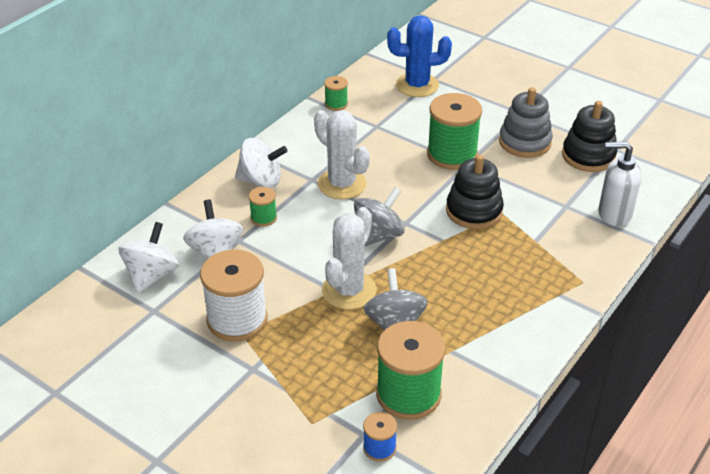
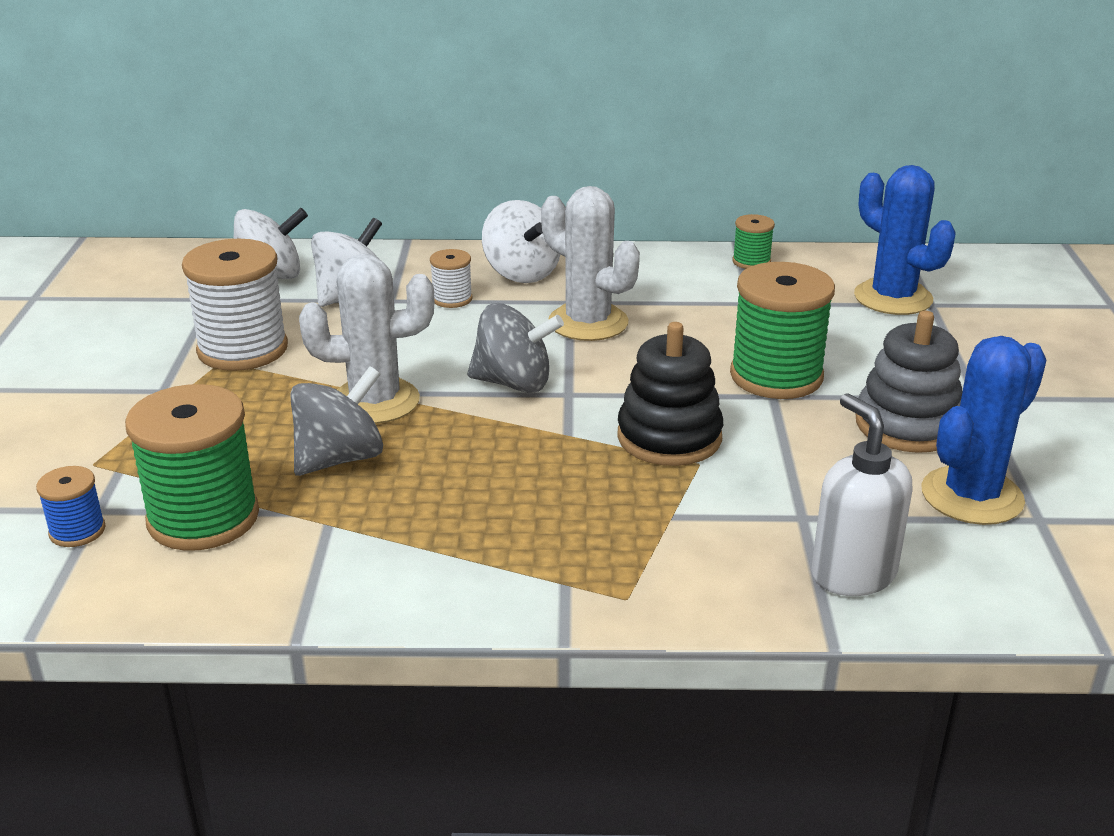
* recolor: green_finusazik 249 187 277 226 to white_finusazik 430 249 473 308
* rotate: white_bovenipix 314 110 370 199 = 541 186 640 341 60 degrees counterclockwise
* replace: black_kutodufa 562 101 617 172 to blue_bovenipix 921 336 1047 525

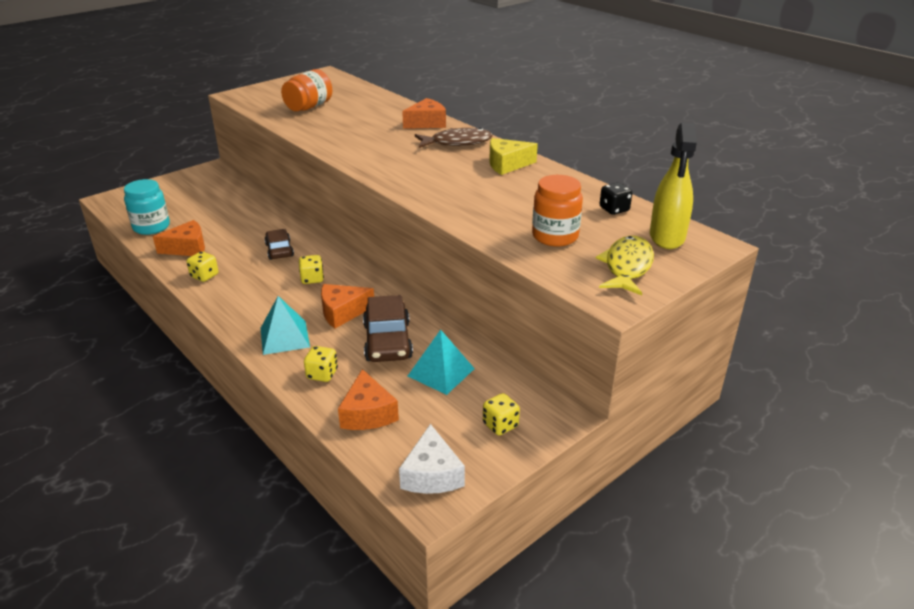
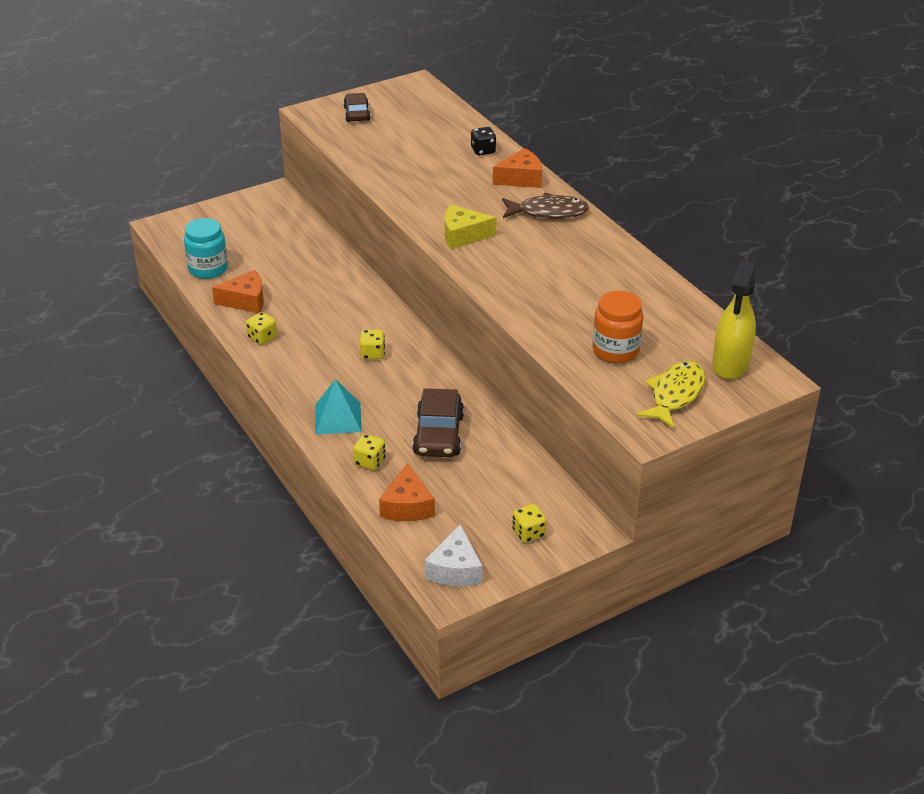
* move: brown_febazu 264 229 294 260 to 343 93 371 122
* delete: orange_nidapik 281 69 332 111
* delete: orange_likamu 321 284 374 328
* delete: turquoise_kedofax 408 330 475 395
* move: yellow_likamu 489 138 538 175 to 445 205 497 249
* move: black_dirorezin 600 182 632 215 to 471 127 496 155

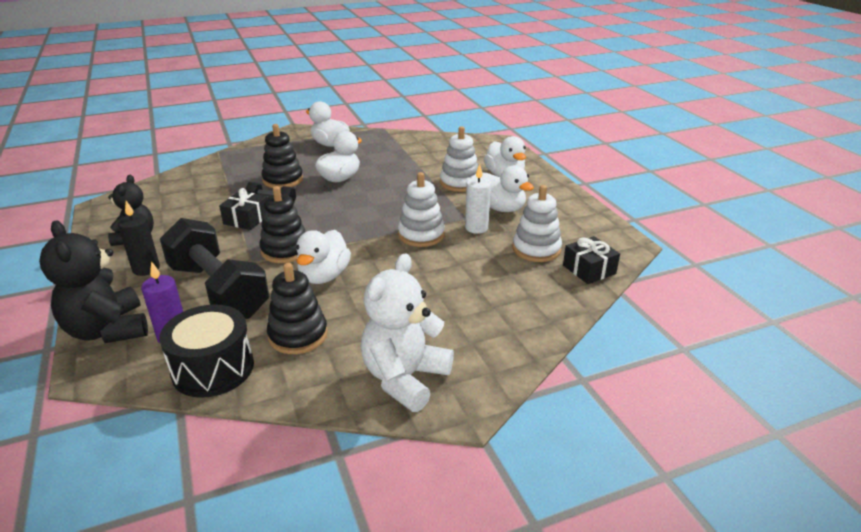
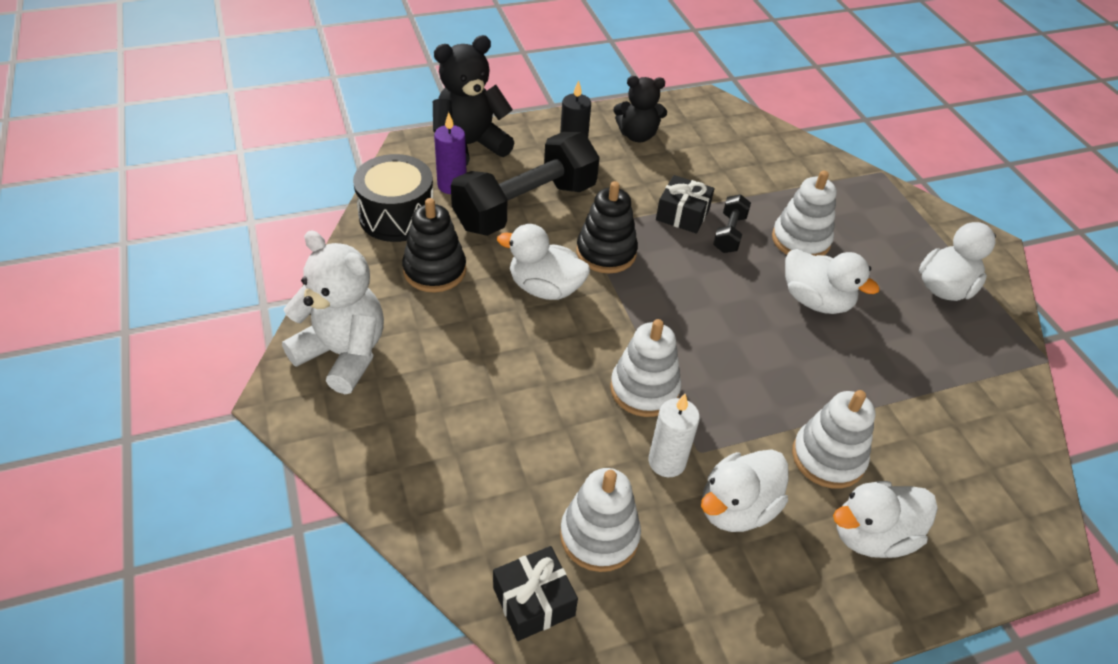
* recolor: black_kutodufa 261 124 303 189 to white_kutodufa 772 171 837 256

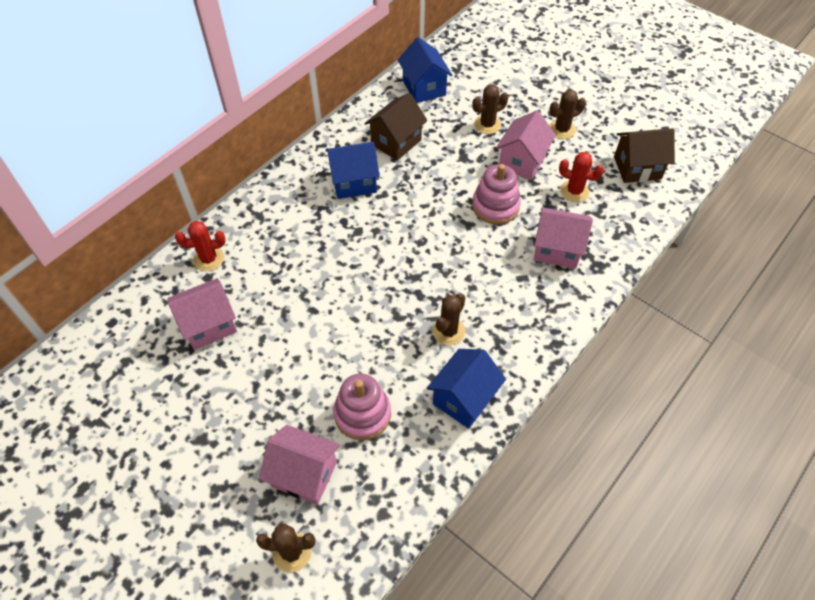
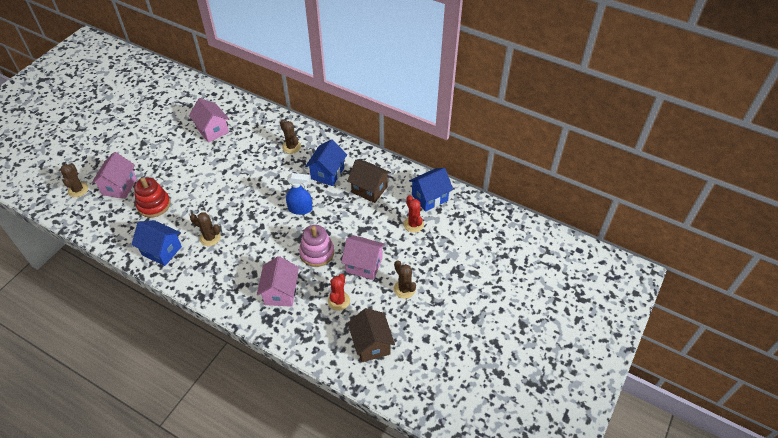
* move: red_bovenipix 175 221 226 271 to 404 195 424 233
* rotate: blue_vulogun 326 142 380 199 = 305 139 347 186 45 degrees clockwise
* recolor: pink_kutodufa 333 373 391 440 to red_kutodufa 134 177 170 218
* move: brown_bovenipix 472 84 508 134 to 280 119 301 154
* insert: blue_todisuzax 286 173 313 215

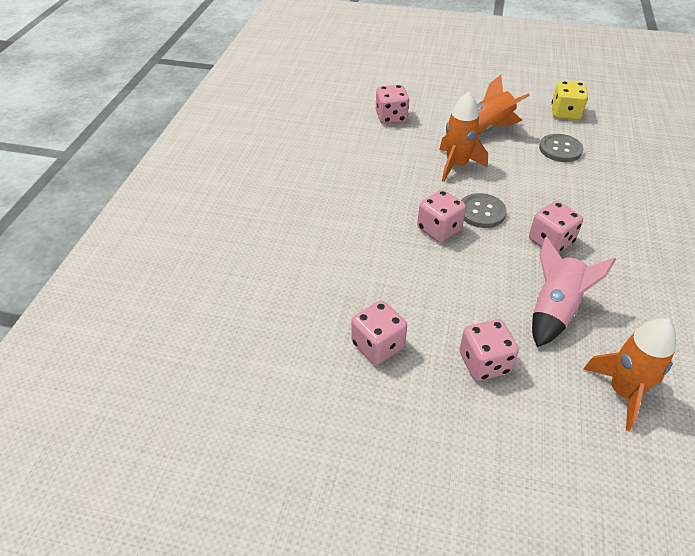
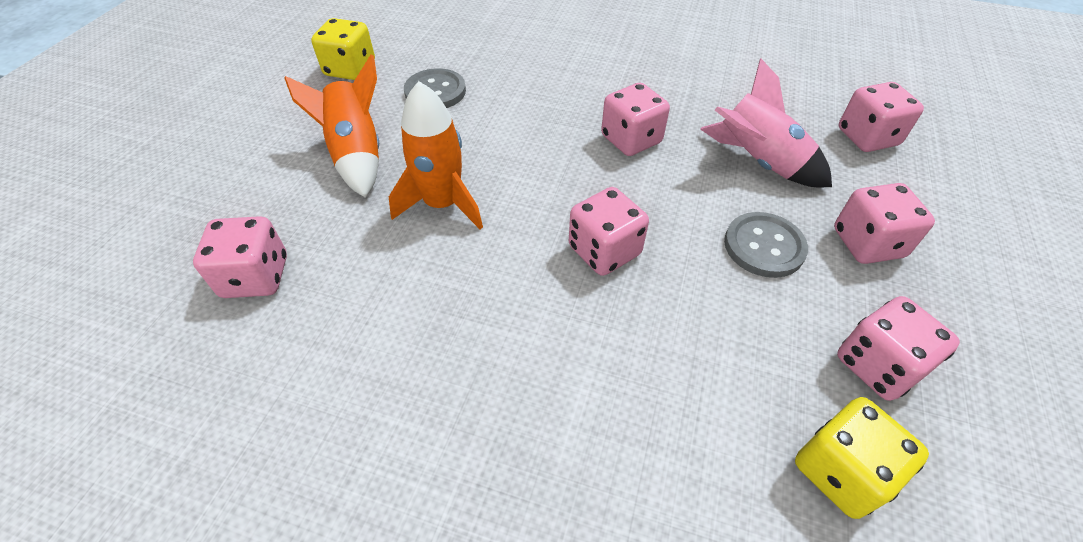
* move: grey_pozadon 461 193 507 228 to 724 212 808 278
* replace: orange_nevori 583 318 676 431 to pink_dirorezin 839 82 924 152
* insert: yellow_dirorezin 795 397 929 519

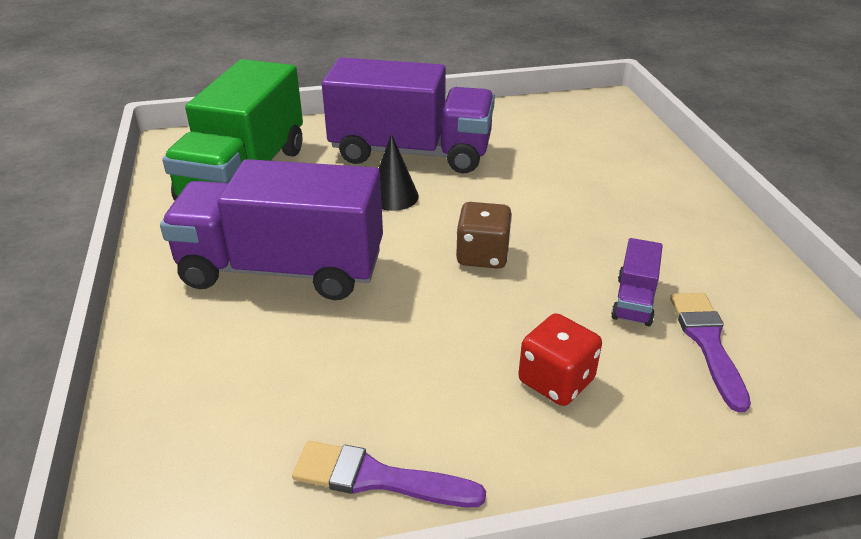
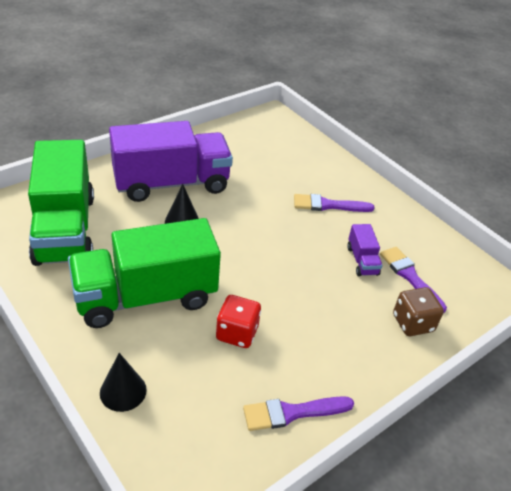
* recolor: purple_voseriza 160 159 383 300 to green_voseriza 68 218 221 328
* move: brown_dirorezin 456 202 512 269 to 393 287 444 336
* move: red_dirorezin 518 313 602 406 to 216 295 261 348
* insert: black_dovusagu 100 353 147 412
* insert: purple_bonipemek 294 194 375 212

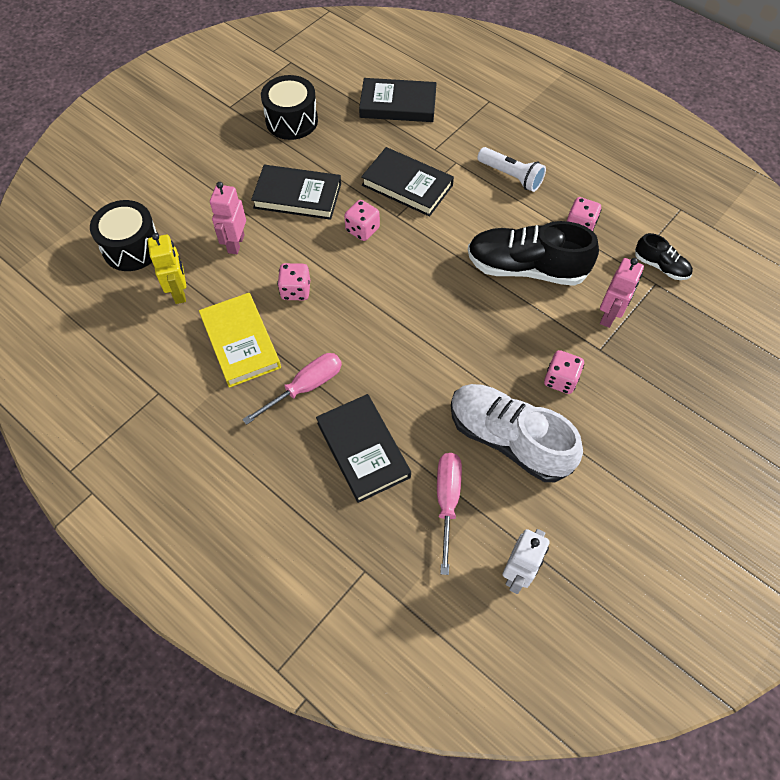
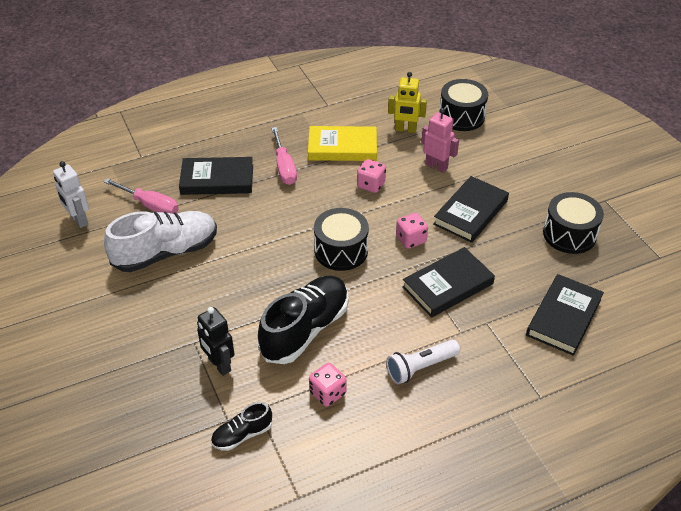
* delete: pink_dirorezin 544 350 584 394
* recolor: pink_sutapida 600 258 644 328 to black_sutapida 197 307 234 376
* insert: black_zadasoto 314 208 369 271

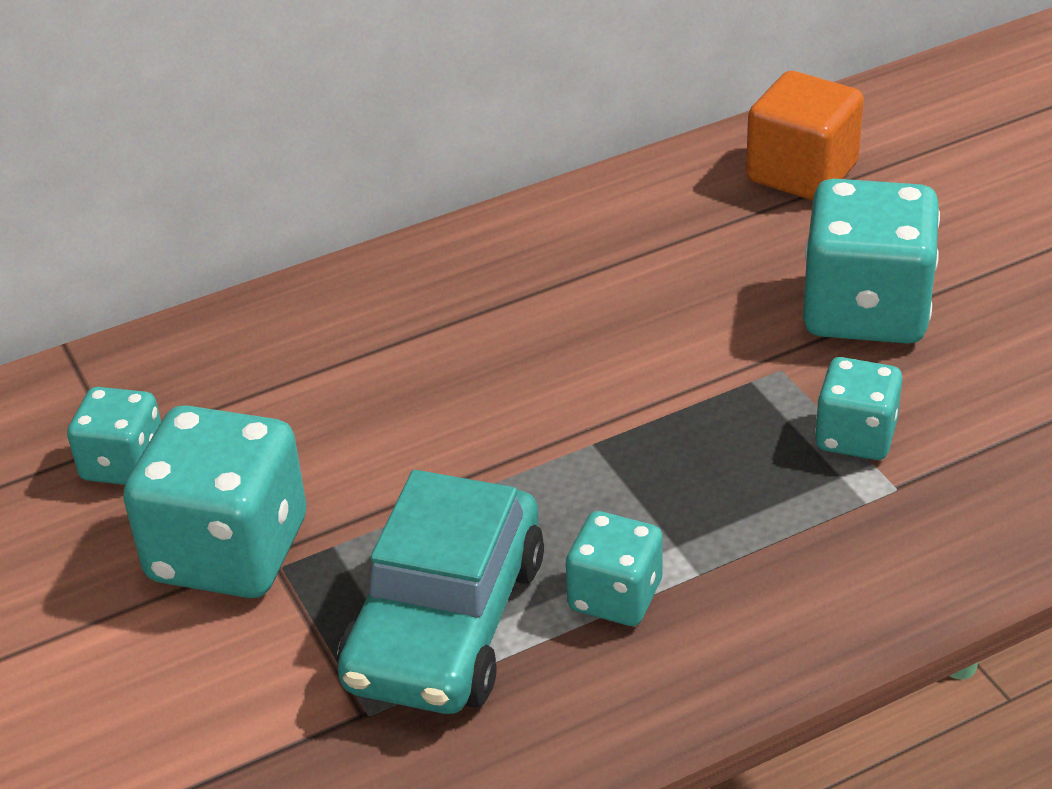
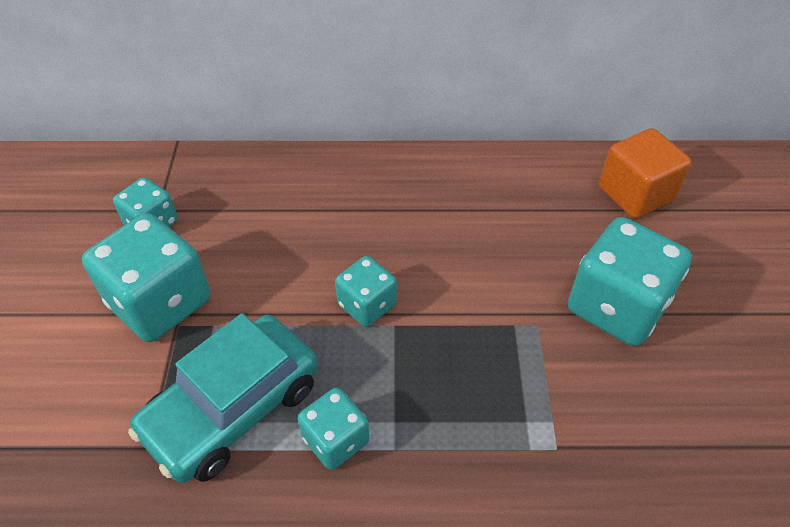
* move: turquoise_dirorezin 815 357 903 460 to 335 256 397 327

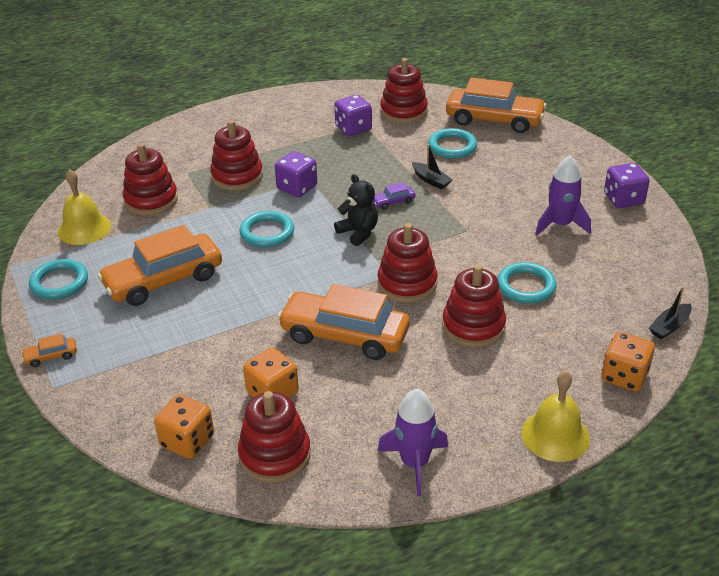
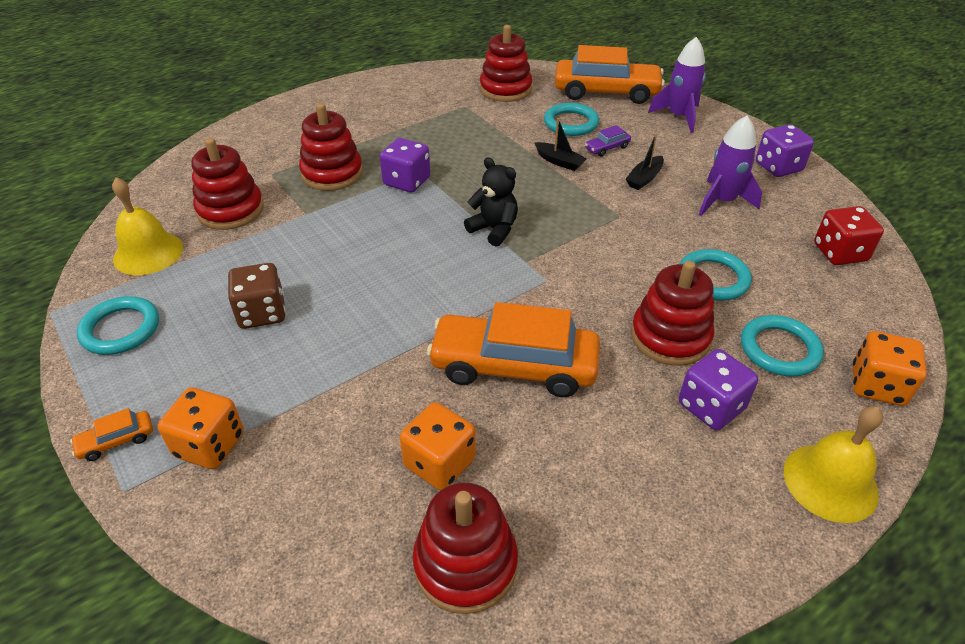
* replace: orange_febazu 97 225 222 306 to brown_dirorezin 228 263 286 329
* move: orange_dirorezin 154 394 214 459 to 158 387 244 469
* move: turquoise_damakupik 239 211 294 248 to 741 315 824 377
* move: purple_dirorezin 334 95 372 136 to 679 349 758 430
* move: purple_febazu 372 182 416 210 to 585 125 631 156
* move: purple_nevori 377 389 448 496 to 648 37 706 133
* delete: red_kutodufa 378 223 438 303
* move: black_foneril 649 287 692 339 to 626 134 664 190
* insert: red_dirorezin 814 206 884 265

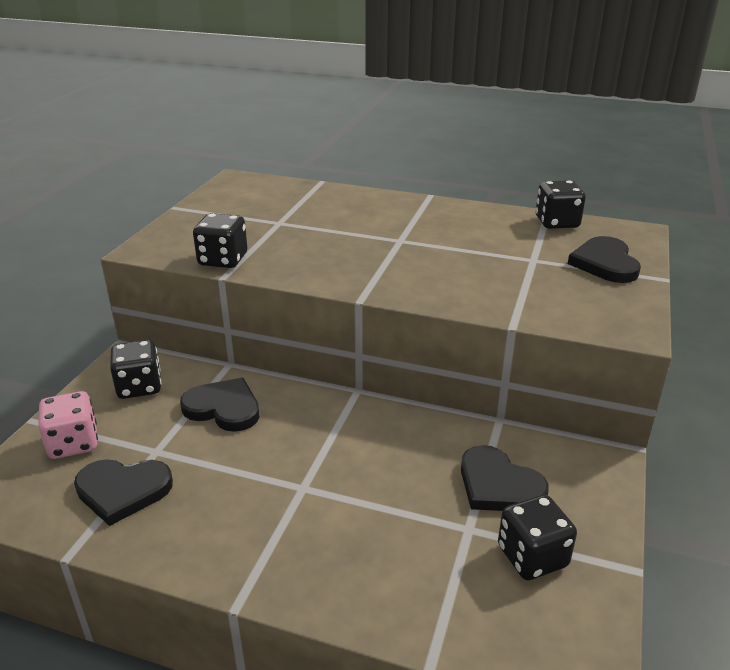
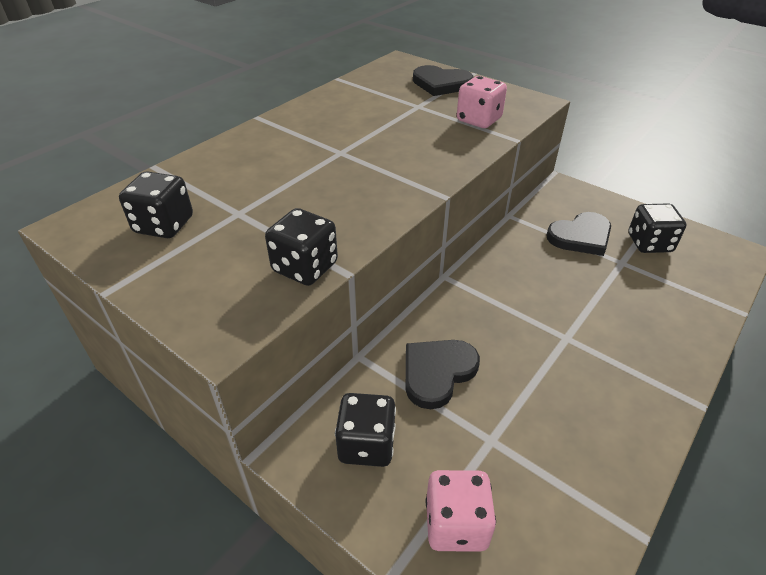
* delete: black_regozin 74 459 173 526
* move: black_dirorezin 536 180 586 229 to 119 171 193 238
* insert: pink_dirorezin 457 76 507 128

